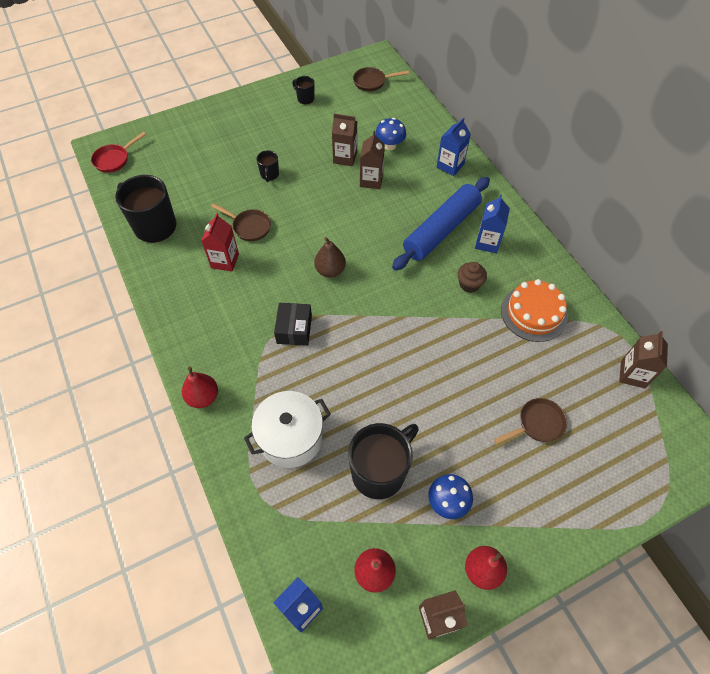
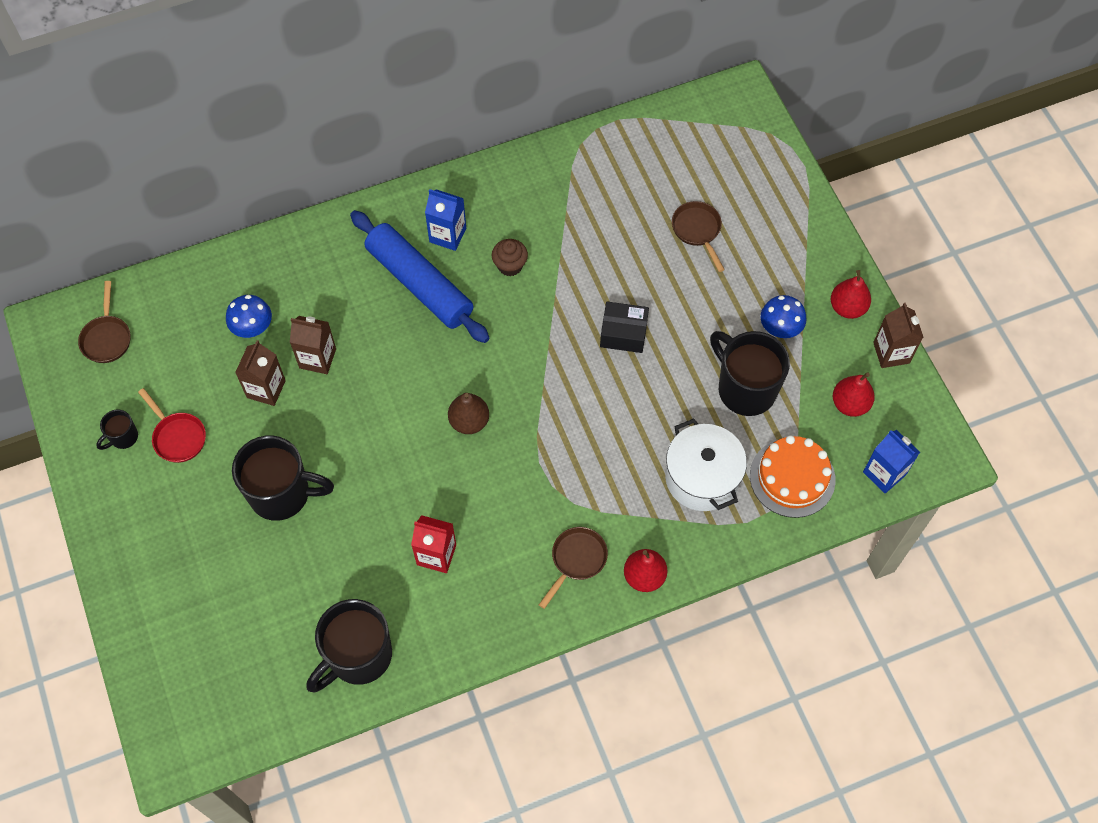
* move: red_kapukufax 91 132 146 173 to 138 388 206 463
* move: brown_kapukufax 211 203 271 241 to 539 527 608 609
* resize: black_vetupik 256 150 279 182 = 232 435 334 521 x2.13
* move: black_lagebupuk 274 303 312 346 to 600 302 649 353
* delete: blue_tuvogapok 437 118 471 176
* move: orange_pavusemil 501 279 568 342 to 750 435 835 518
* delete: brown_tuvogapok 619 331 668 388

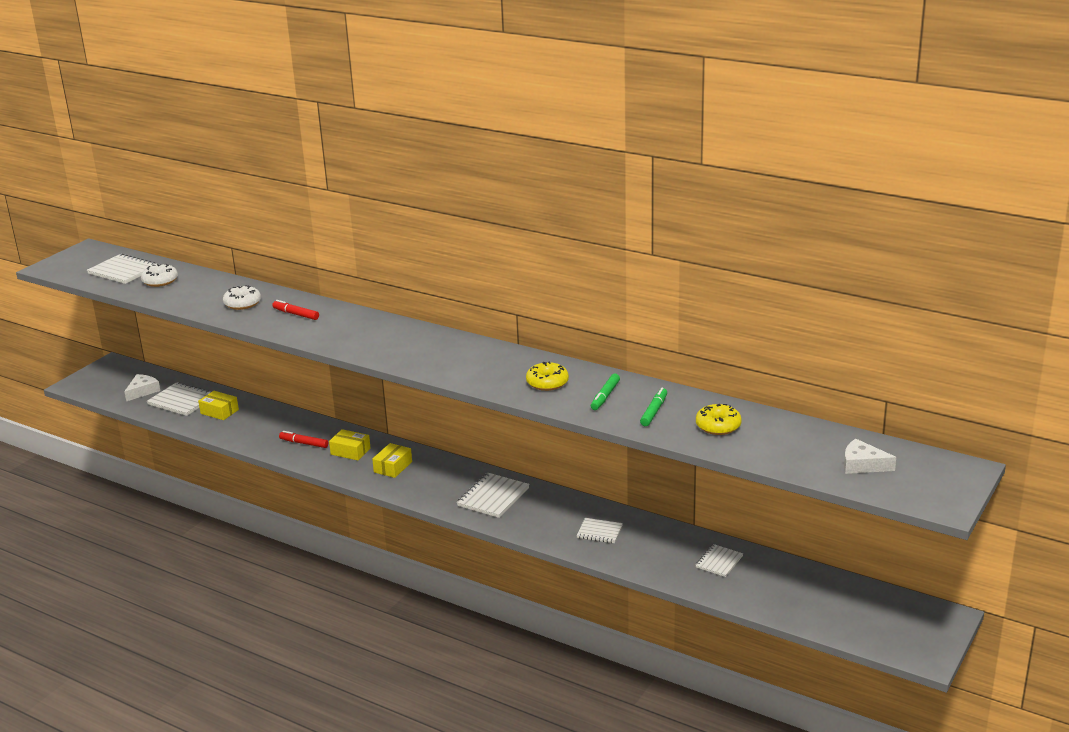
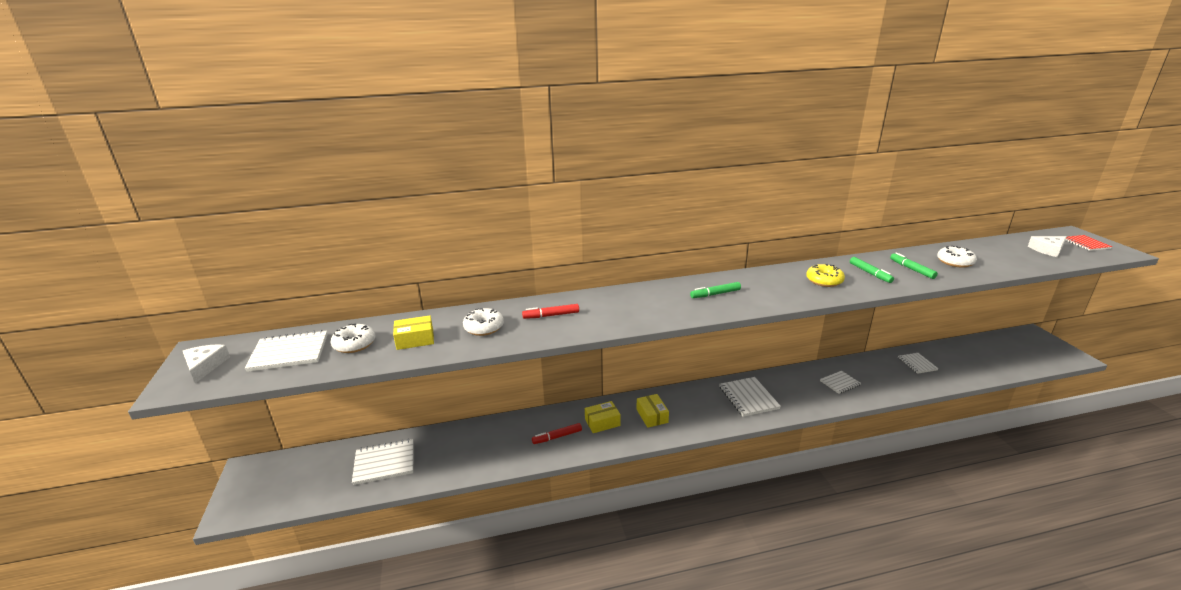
* move: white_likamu 124 374 160 401 to 183 344 230 383
* move: yellow_lagebupuk 198 391 239 420 to 393 315 434 350
* recolor: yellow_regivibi 696 404 742 435 to white_regivibi 937 246 977 268
* insert: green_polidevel 690 282 741 298
* insert: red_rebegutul 1065 235 1112 251

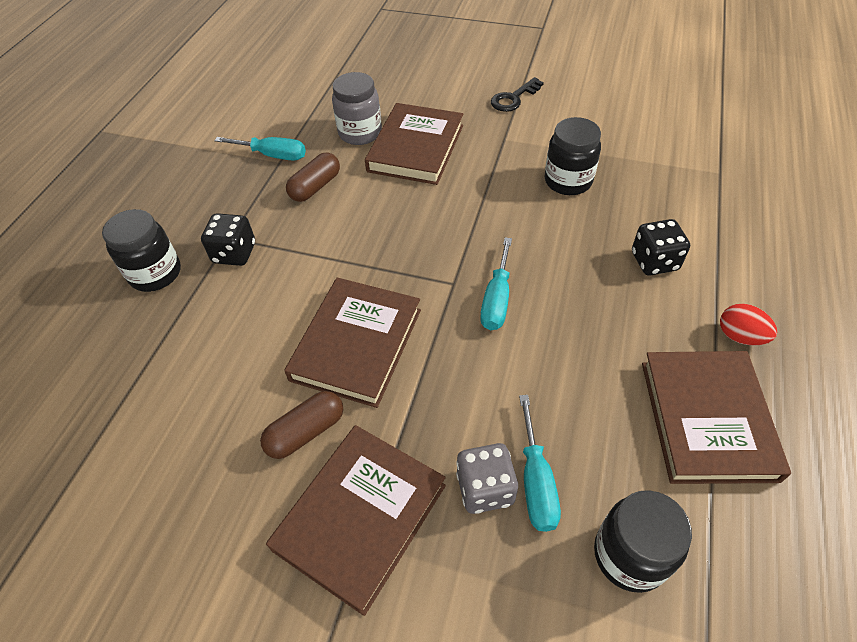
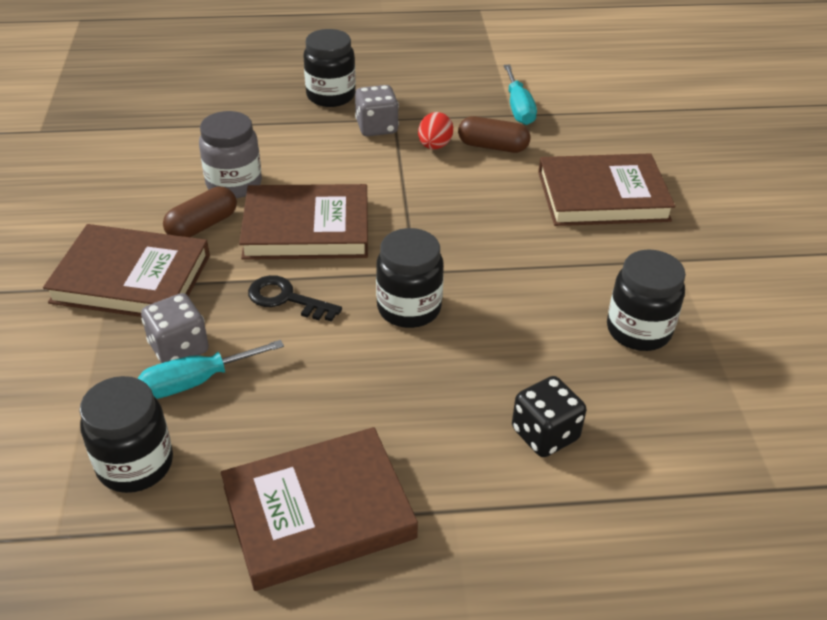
* recolor: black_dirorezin 201 213 255 266 to grey_dirorezin 355 85 399 136
* rotate: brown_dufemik 260 391 343 459 = 163 187 237 237 75 degrees counterclockwise
* move: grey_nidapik 332 72 382 145 to 199 111 262 198
* replace: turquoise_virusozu 480 237 512 330 to black_nidapik 376 228 444 328
* move: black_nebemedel 491 77 544 112 to 248 275 342 322
* move: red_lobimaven 720 304 777 346 to 418 112 453 149

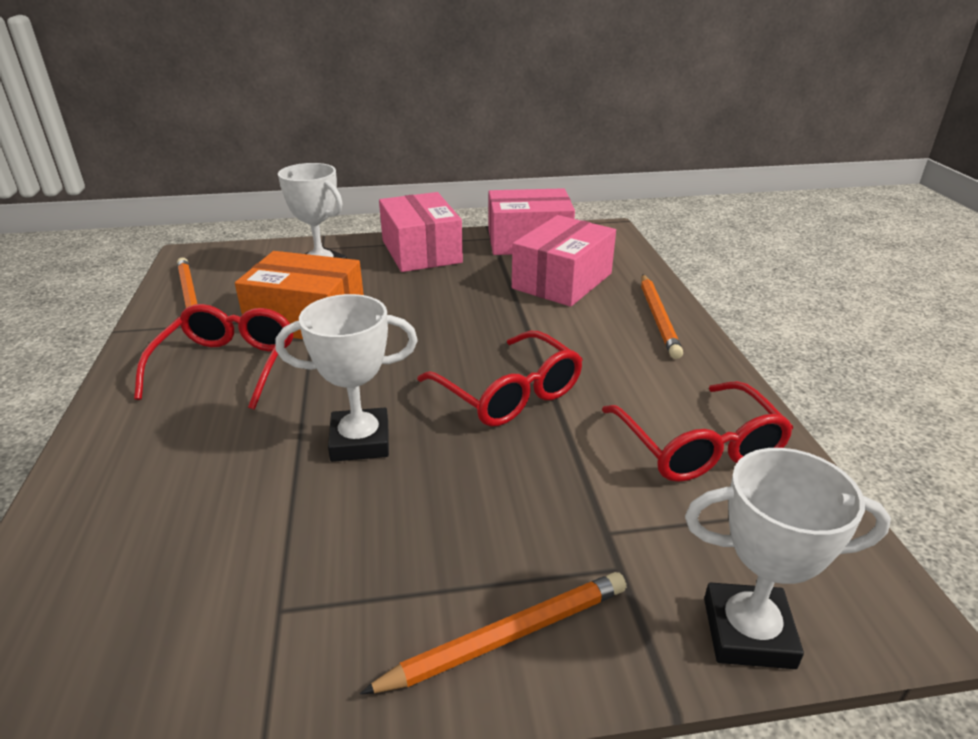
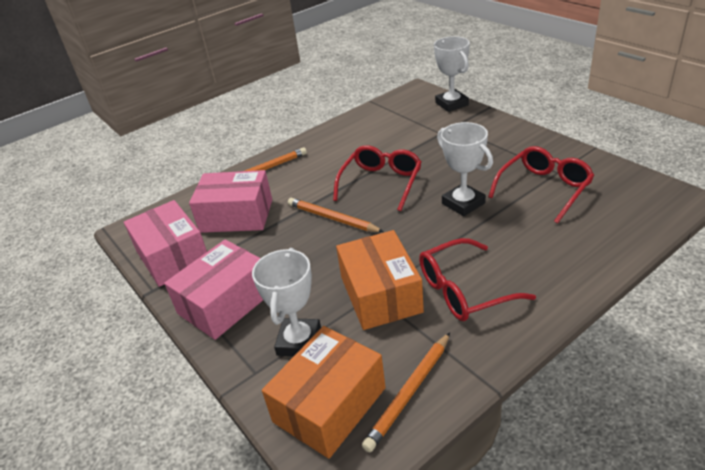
* move: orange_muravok 360 572 626 694 to 288 198 384 232
* move: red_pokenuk 602 381 793 482 to 488 146 594 224
* insert: orange_lagebupuk 262 326 386 459

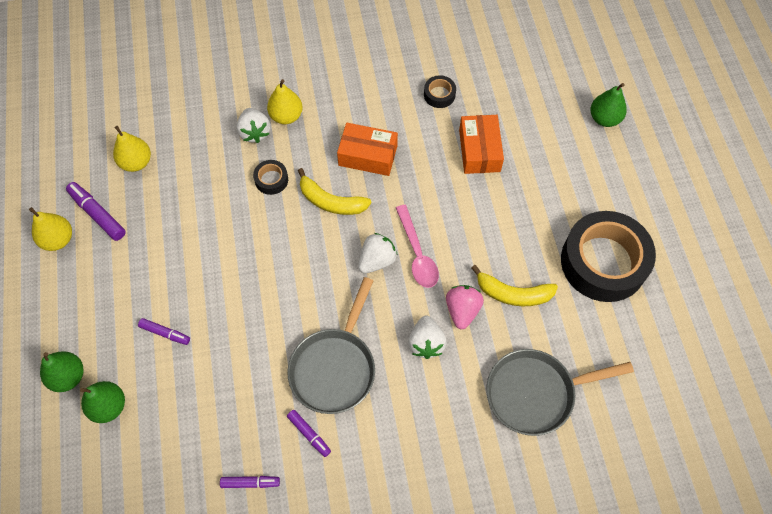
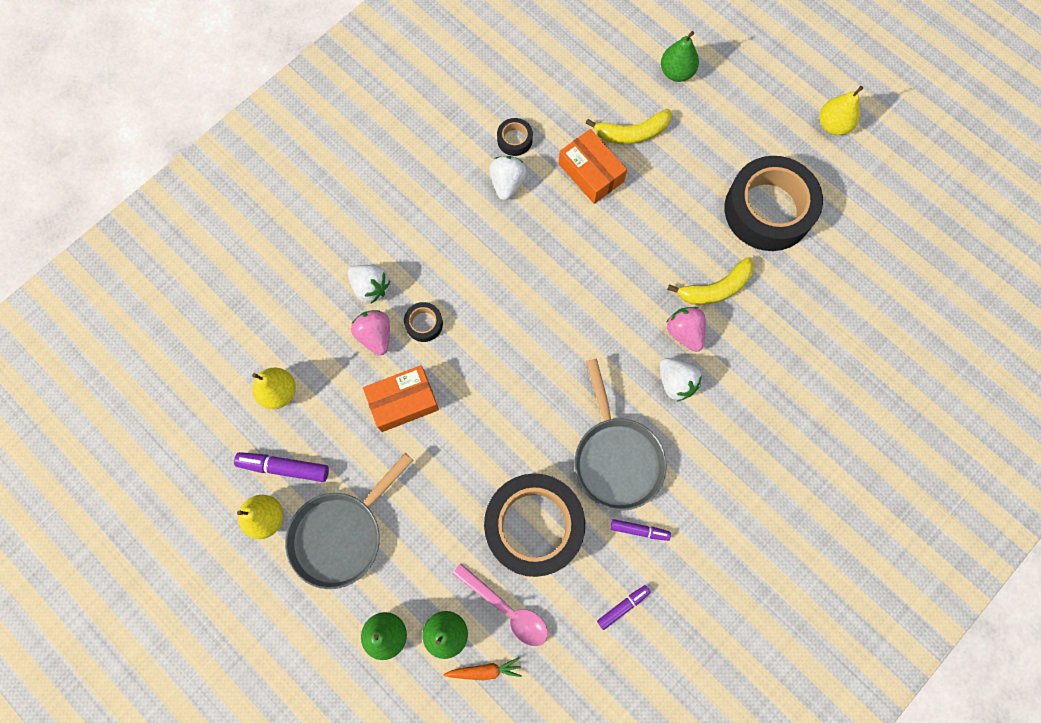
* delete: purple_polidevel 138 318 190 345
* move: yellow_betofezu 267 79 303 124 to 820 86 863 135
* move: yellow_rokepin 298 168 371 215 to 586 109 671 144
* move: orange_lagebupuk 337 123 398 176 to 363 365 439 432
* move: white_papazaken 358 233 398 273 to 490 156 527 200
* move: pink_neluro 396 205 439 288 to 453 563 548 646
* move: grey_kapukufax 486 349 634 436 to 285 453 413 589
* insert: pink_papazaken 351 310 390 355
* insert: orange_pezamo 443 657 522 680
* insert: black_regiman 484 473 585 577

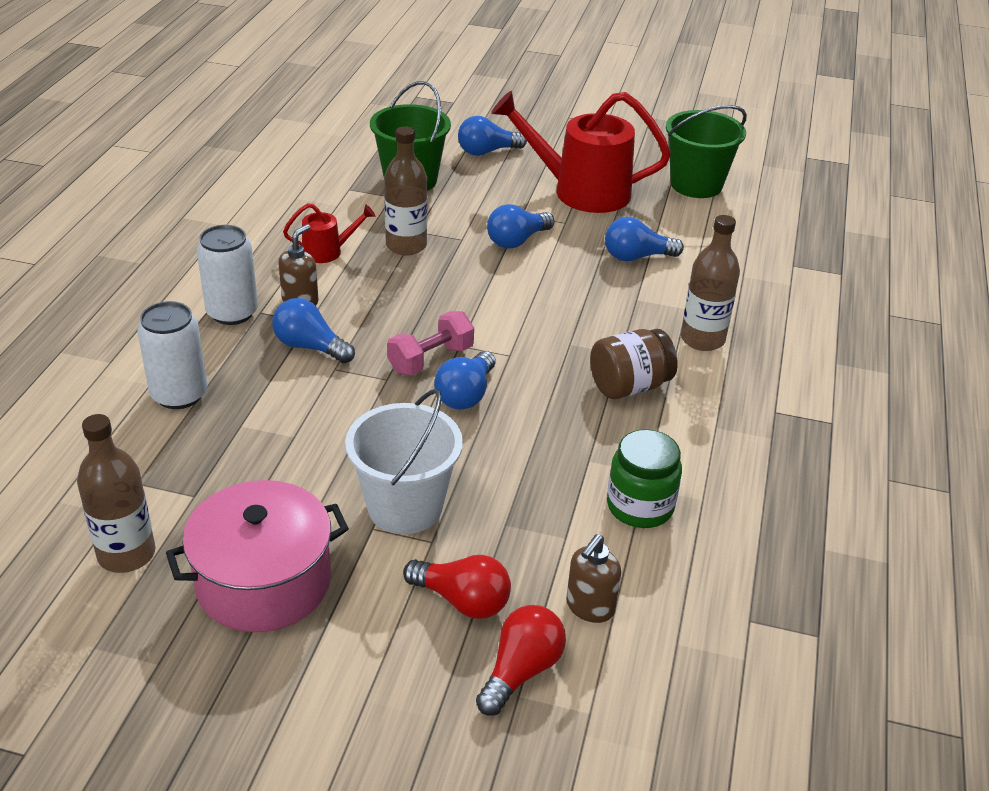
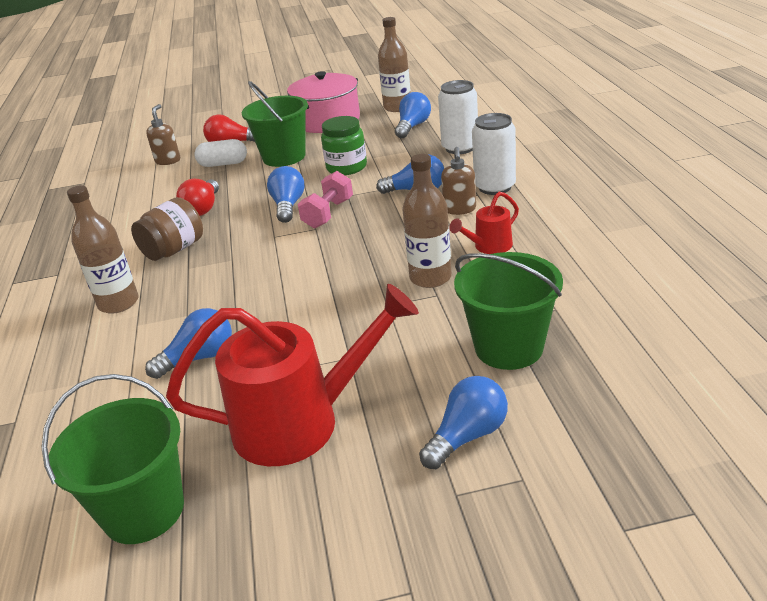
* recolor: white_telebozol 345 389 463 534 to green_telebozol 242 81 308 167
* move: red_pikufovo 476 605 566 716 to 176 179 219 216
* move: blue_pikufovo 487 204 554 249 to 395 92 431 138
* move: green_nidapik 607 429 682 528 to 321 116 367 175
* insert: white_dufemik 194 139 247 167

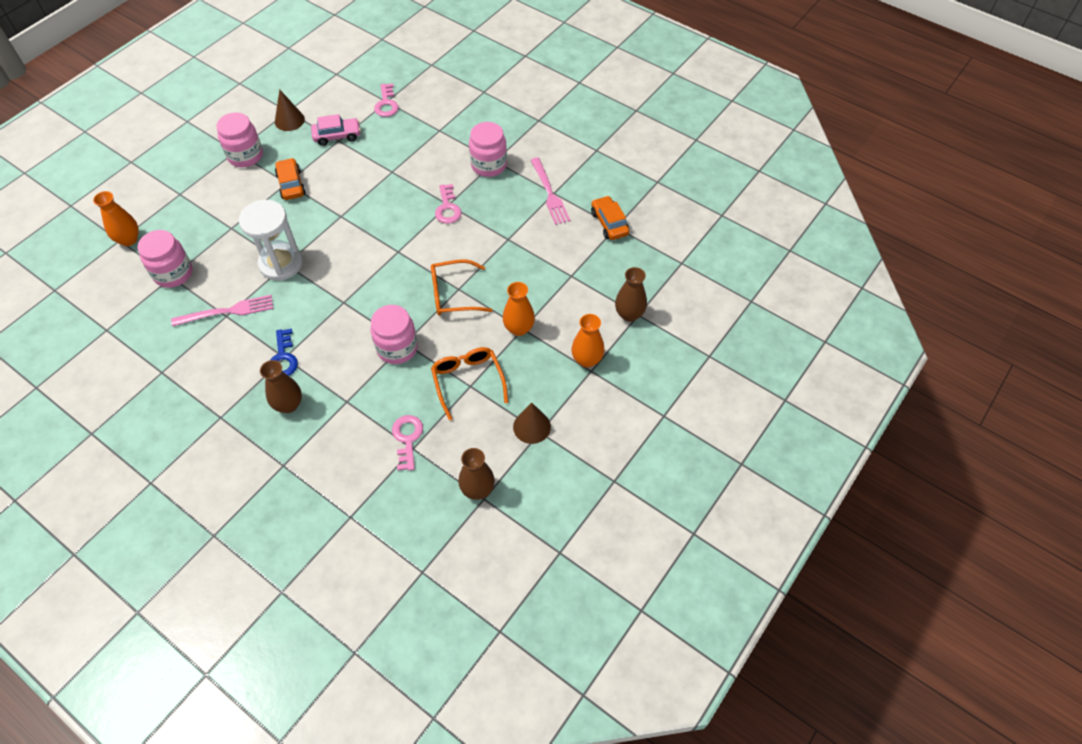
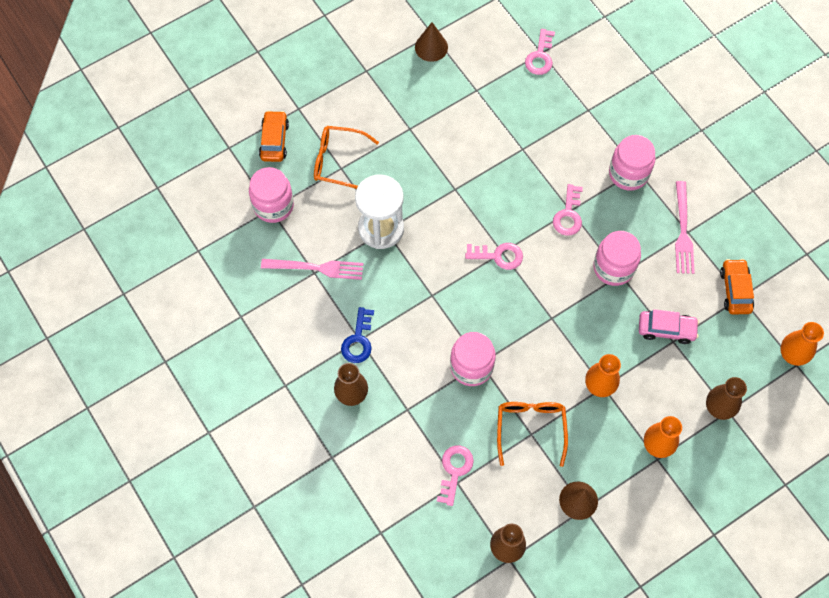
* move: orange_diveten 93 191 139 246 to 780 322 824 366
* move: pink_nidapik 216 113 263 167 to 593 231 641 286
* move: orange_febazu 275 158 306 200 to 259 110 289 162
* move: pink_febazu 311 114 361 146 to 639 309 699 344
* move: orange_pokenuk 431 259 492 316 to 314 126 379 189
* insert: pink_nebemedel 465 243 523 270

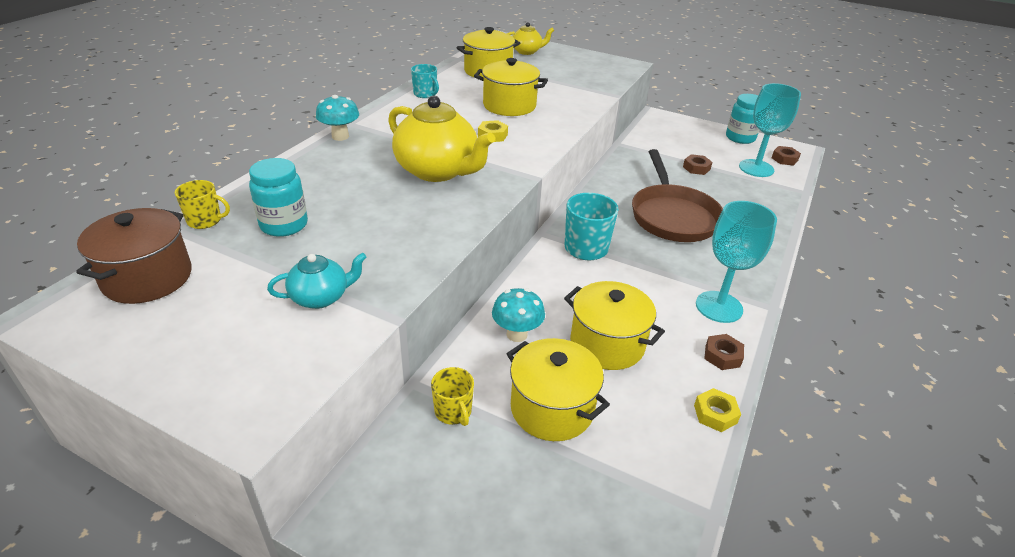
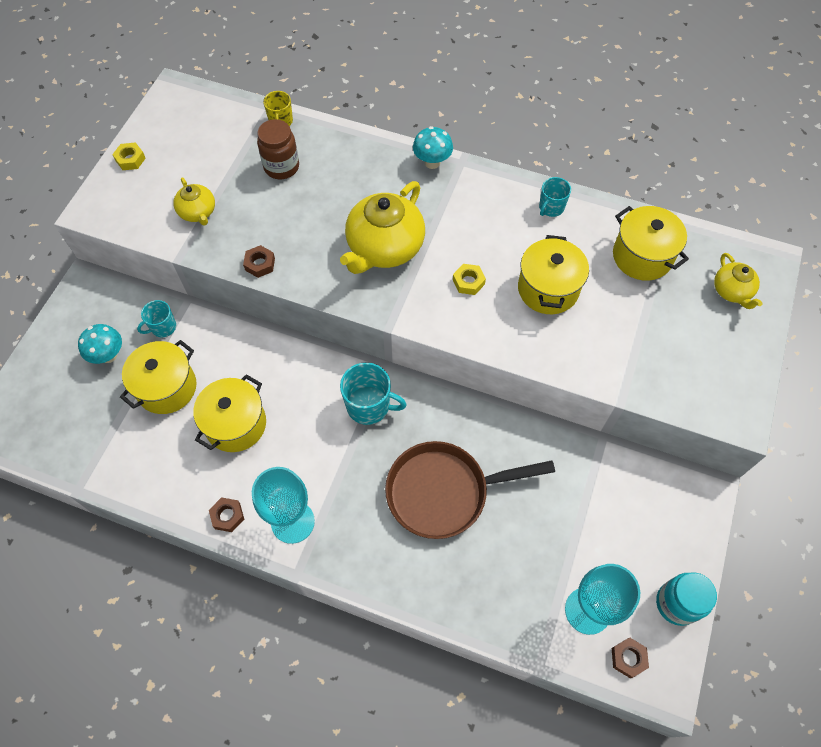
* delete: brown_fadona 76 208 192 304
* recolor: turquoise_nidapik 249 158 308 237 to brown_nidapik 257 119 299 179
* recolor: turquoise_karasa 267 253 367 309 to yellow_karasa 173 178 215 226
* recolor: yellow_vetupik 431 367 474 426 to turquoise_vetupik 137 300 176 337
* move: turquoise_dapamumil 492 288 545 342 to 78 324 122 364
* move: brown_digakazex 683 154 712 175 to 243 245 275 278
* move: yellow_digakazex 694 388 741 432 to 112 142 146 170

